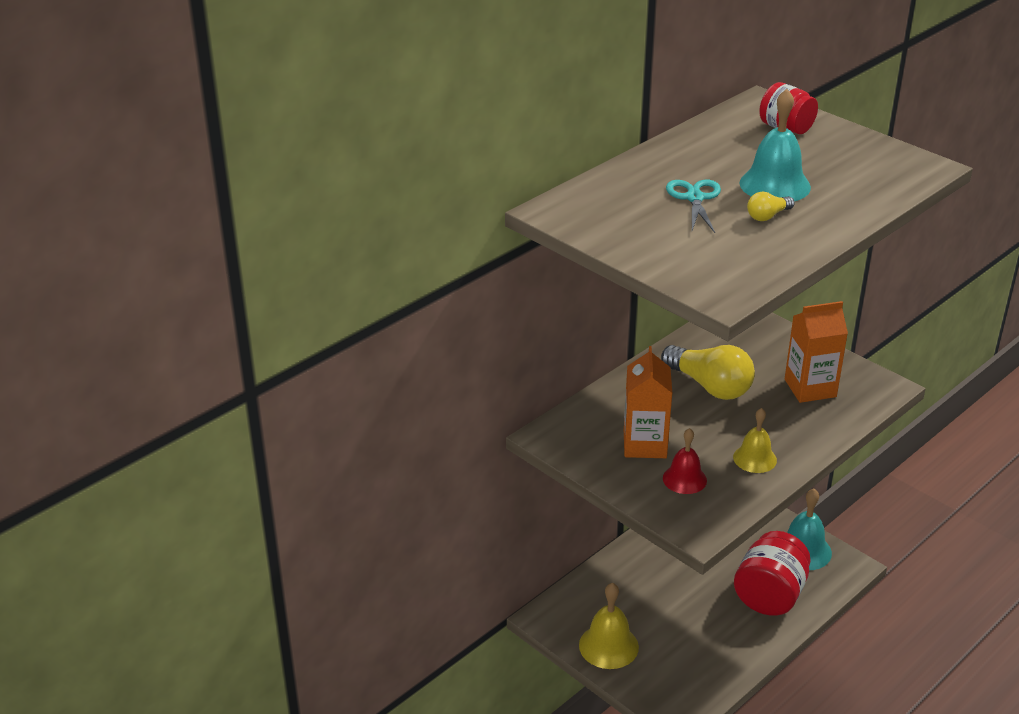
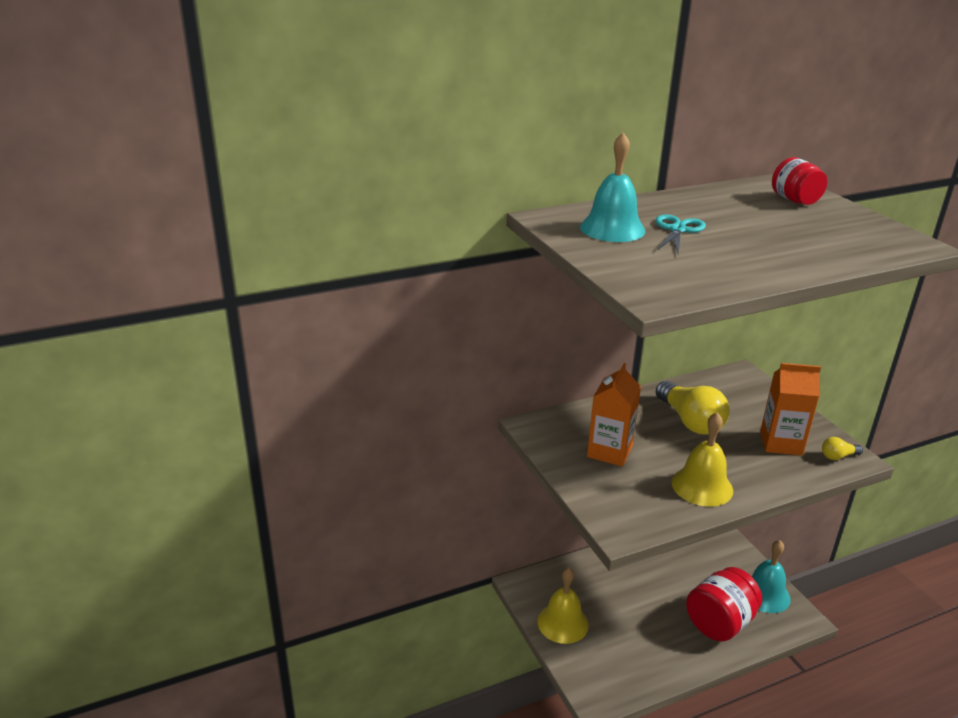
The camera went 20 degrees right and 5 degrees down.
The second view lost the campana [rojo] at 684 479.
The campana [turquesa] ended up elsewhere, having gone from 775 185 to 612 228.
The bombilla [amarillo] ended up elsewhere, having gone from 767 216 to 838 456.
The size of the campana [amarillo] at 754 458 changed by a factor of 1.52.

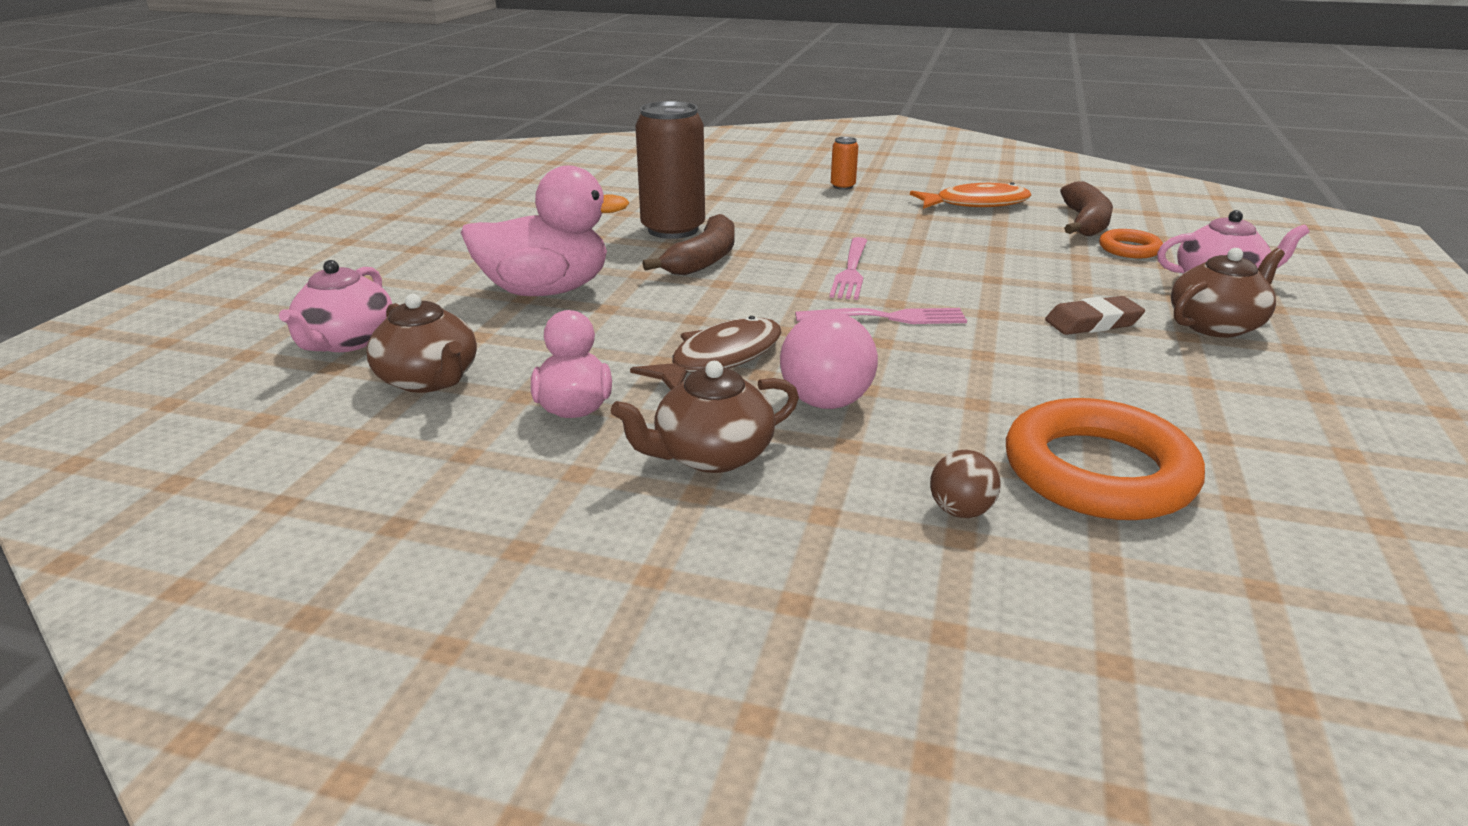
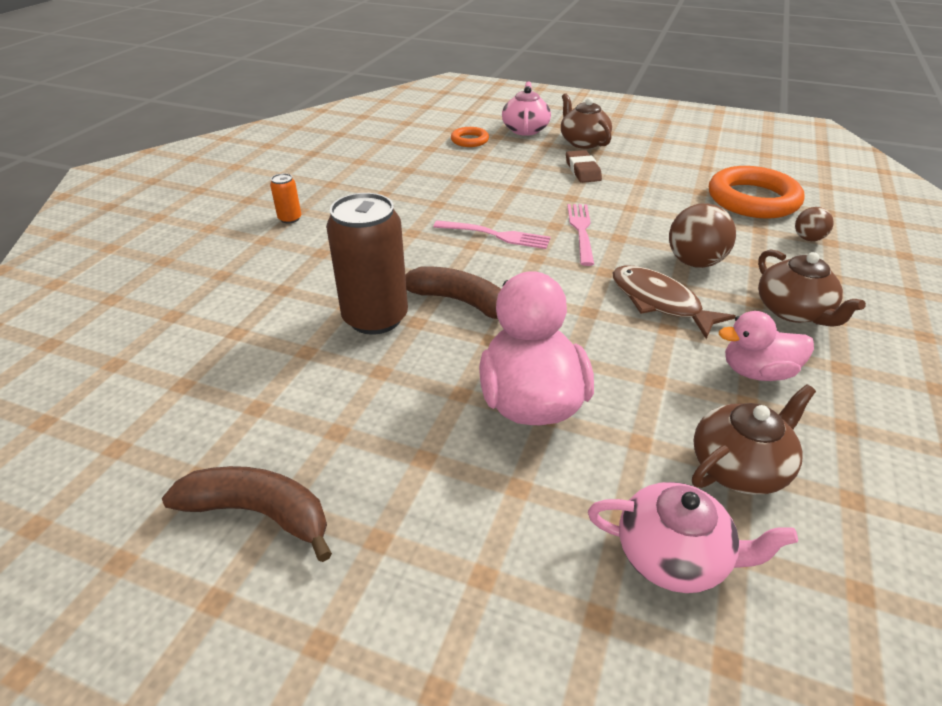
The camera went 85 degrees left and 10 degrees up.
The second view lost the pez [naranja] at 976 204.
The plátano [marrón] ended up elsewhere, having gone from 1085 222 to 259 513.
Where the bombilla [rosa] stood at 830 391, the pelota [marrón] came to stand at 694 262.

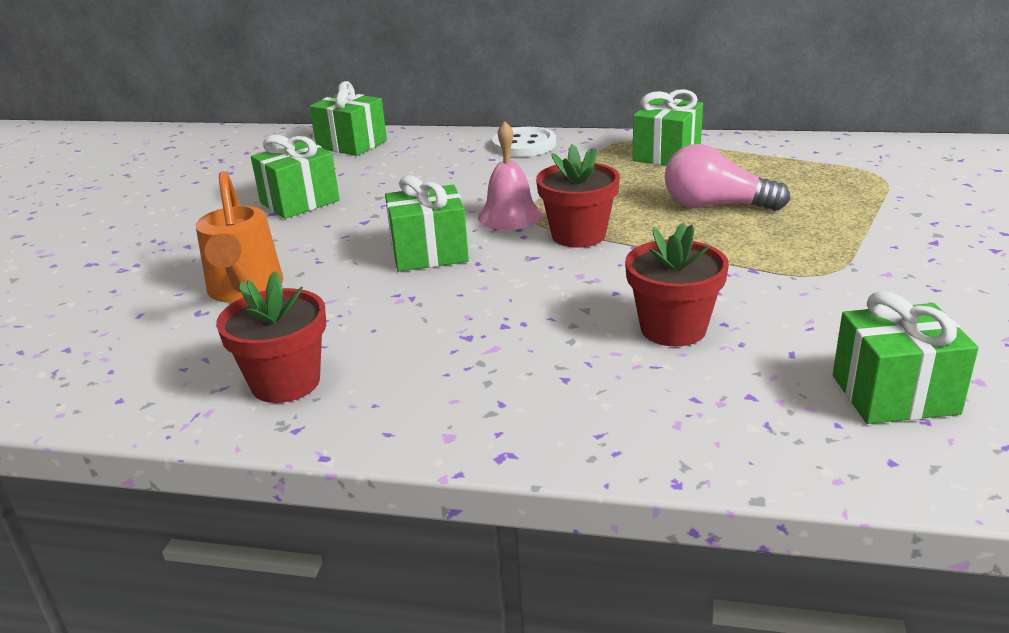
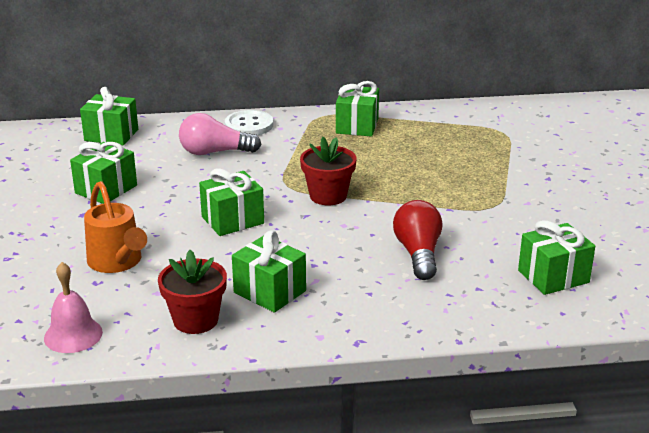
The camera went 20 degrees left and 0 degrees up.
The second view gained the regalo [verde] at 269 291.
The campana [rosa] ended up elsewhere, having gone from 510 215 to 73 335.
The bombilla [rosa] ended up elsewhere, having gone from 715 206 to 214 152.
Where the maceta [rojo] stood at 673 329, the bombilla [rojo] came to stand at 418 253.

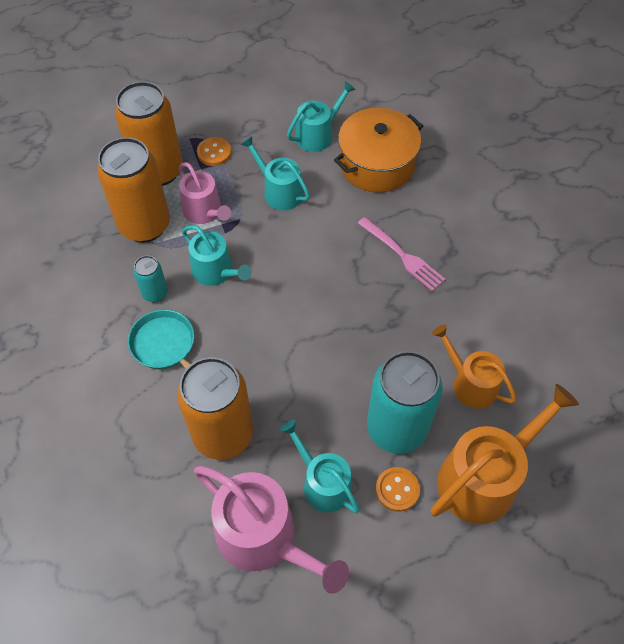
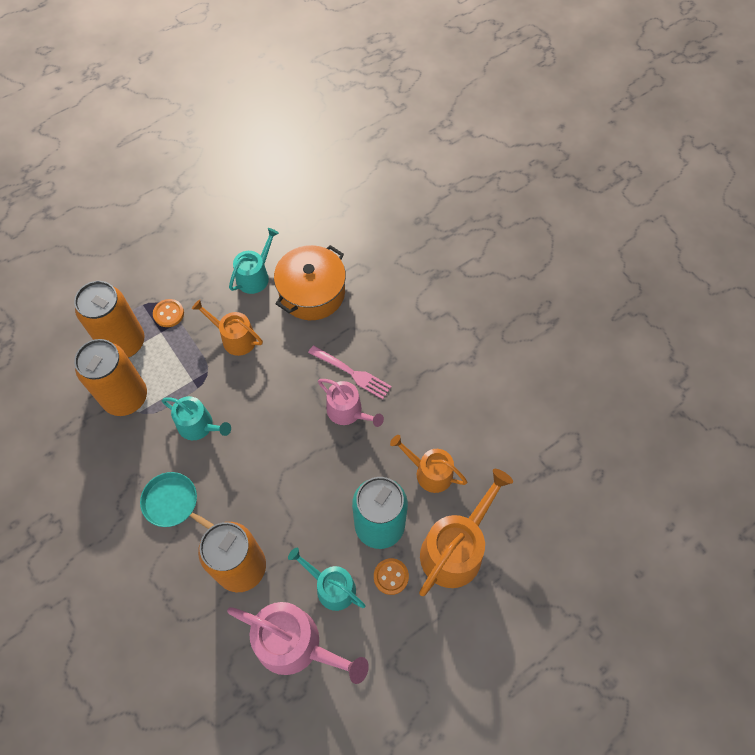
The camera went 15 degrees left and 5 degrees up.
The second view lost the lata [turquesa] at 155 293.
The regadera [rosa] ended up elsewhere, having gone from 205 212 to 348 411.
What was the regadera [turquesa] at 279 191 turned into the regadera [naranja] at 235 338.

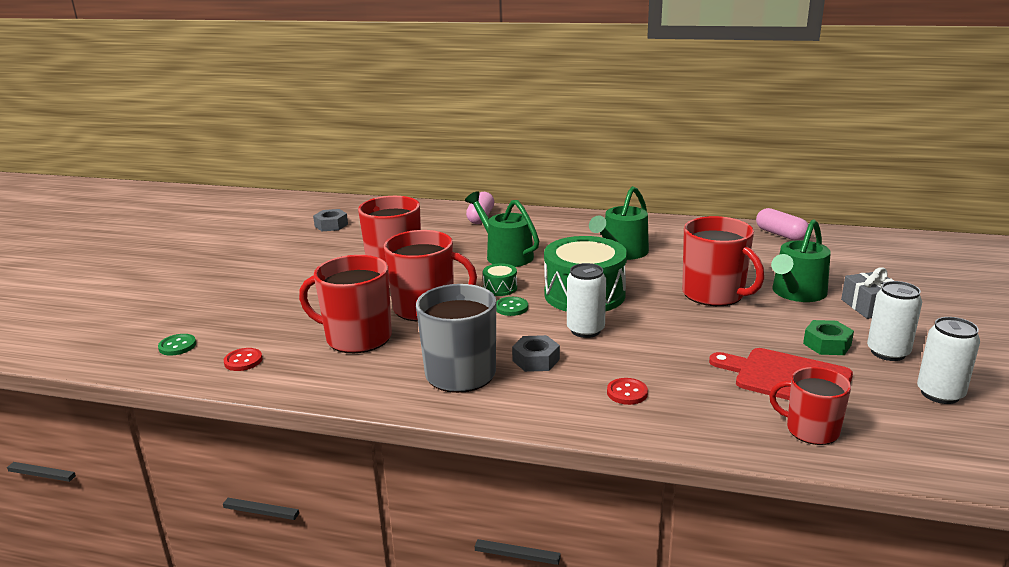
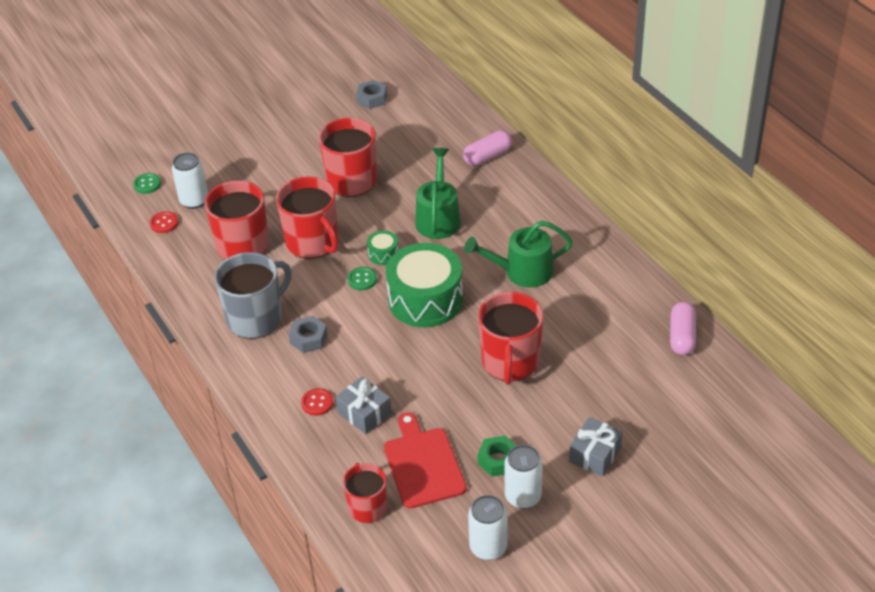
The camera went 45 degrees right and 20 degrees up.
The second view lost the regadera [verde] at 796 293.
The second view gained the regalo [gris] at 364 413.
The lata [blanco] ended up elsewhere, having gone from 585 330 to 194 200.

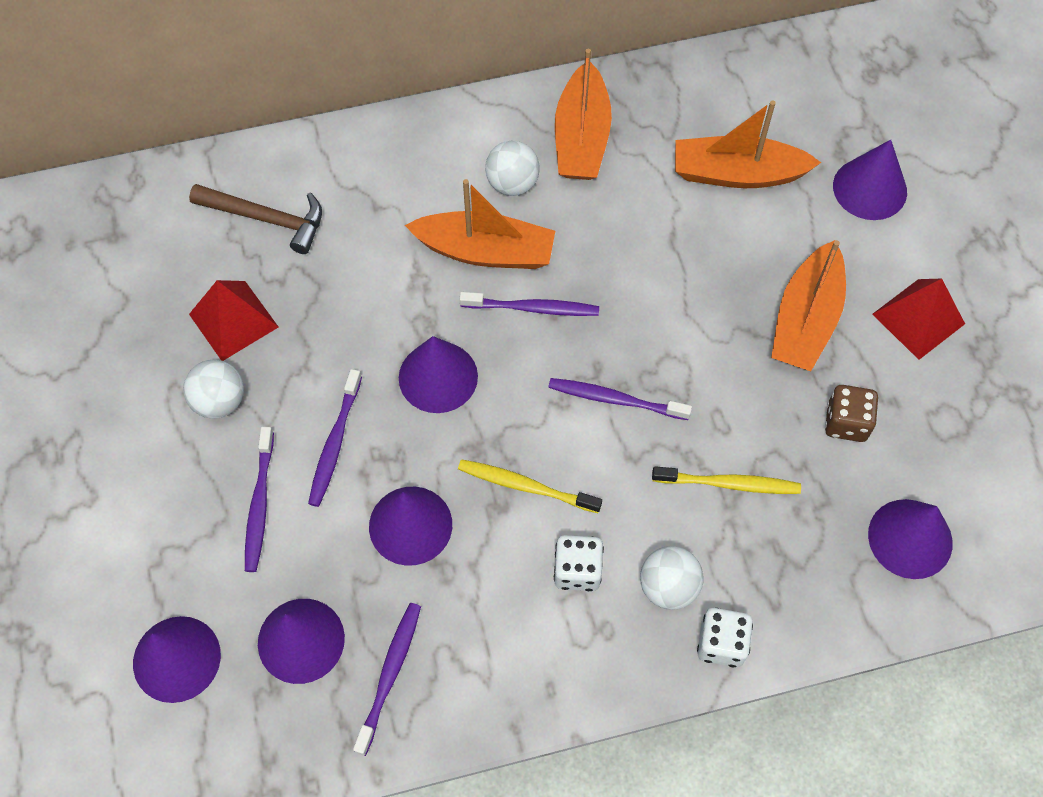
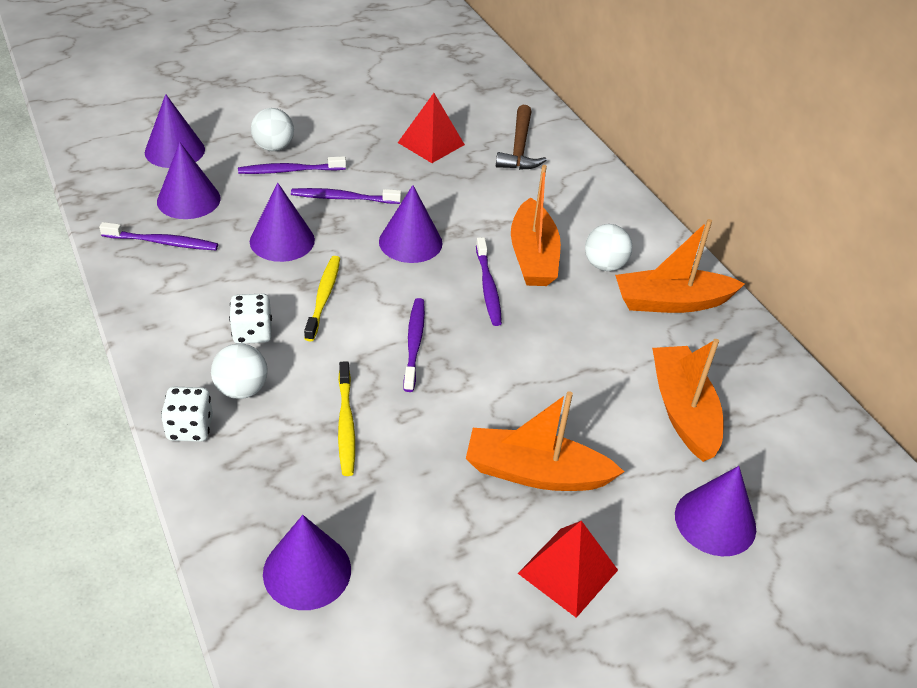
The camera went 75 degrees right and 20 degrees down.
The second view lost the dado [marrón] at 846 422.
The pelota [blanco] ended up elsewhere, having gone from 219 401 to 274 147.

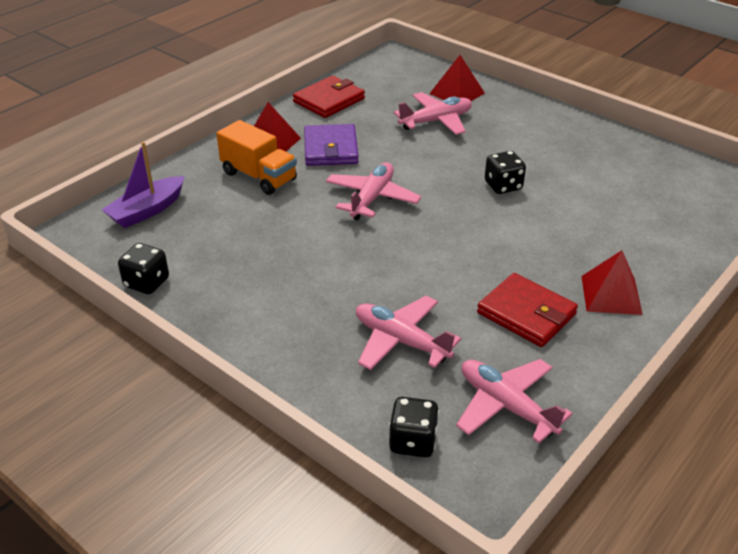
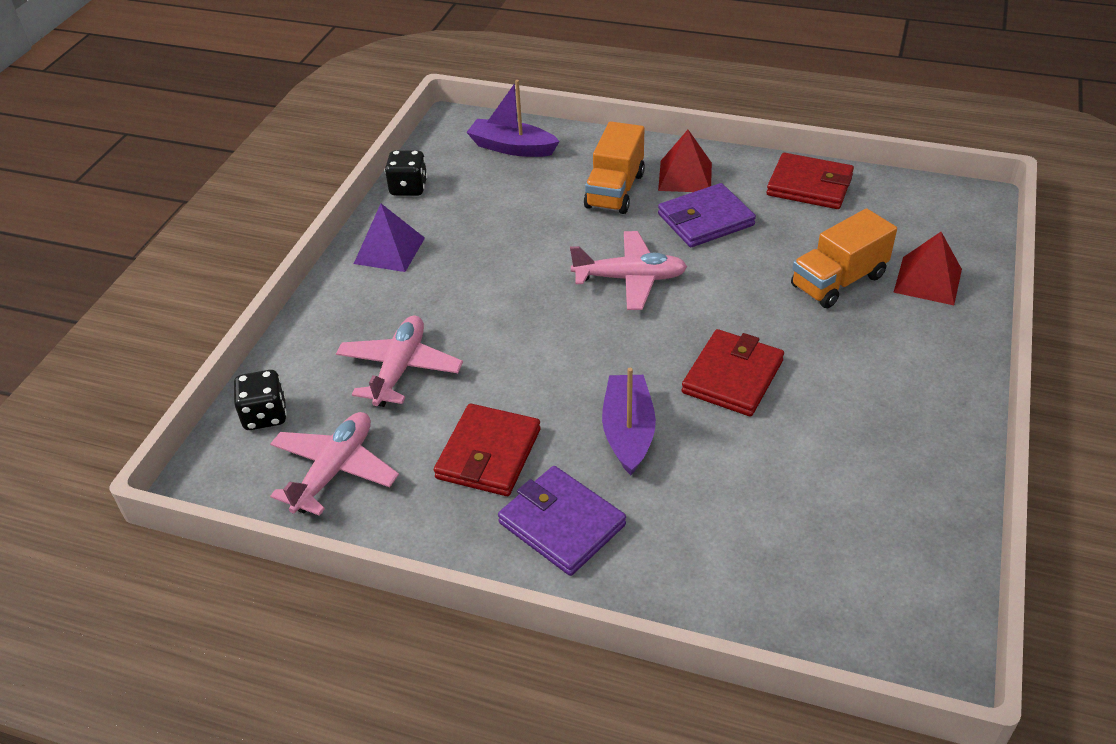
The camera went 70 degrees right and 5 degrees up.
The second view gained the pirámide [morado] at 389 250.
The second view gained the barco [morado] at 628 432.
Where the avión [rosa] stood at 436 121, the camión [naranja] came to stand at 838 281.
Where the dado [negro] stood at 503 186, the cartera [rojo] came to stand at 732 377.
Where the pirámide [rojo] stood at 611 295, the cartera [morado] came to stand at 562 524.

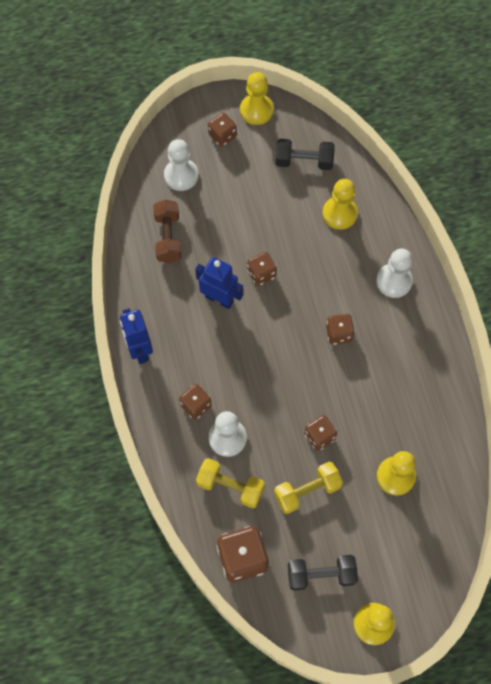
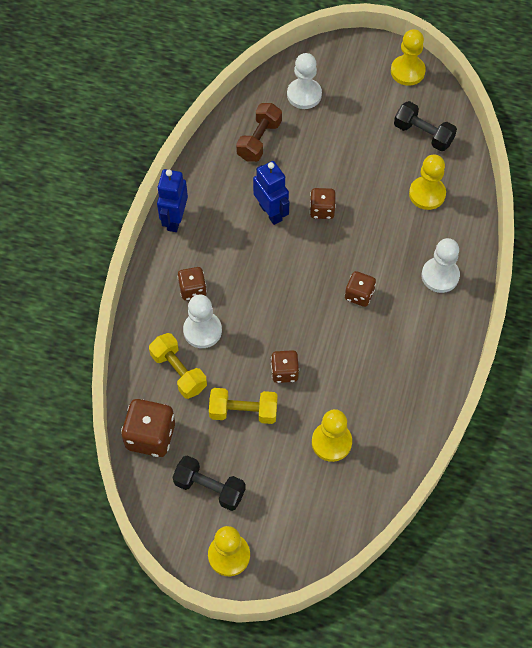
The camera went 30 degrees right and 5 degrees down.
The second view lost the dado [marrón] at 222 136.

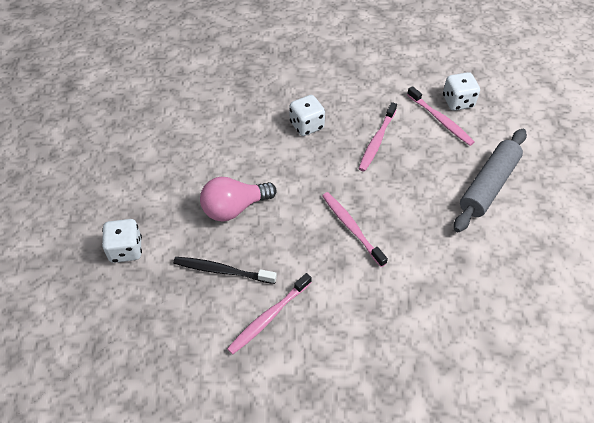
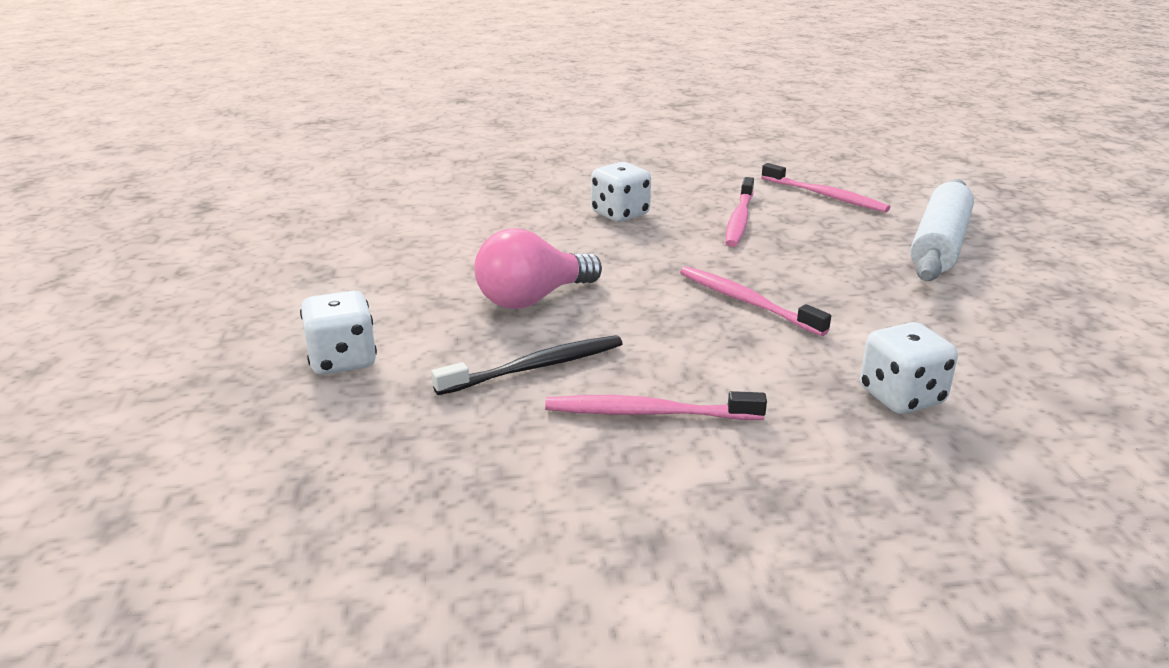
The camera went 10 degrees left and 25 degrees down.
The dado [blanco] ended up elsewhere, having gone from 458 102 to 901 397.
What was the rodillo [gris] at 488 185 turned into the rodillo [blanco] at 940 245.
The cepillo de dientes [negro] at 222 270 ended up facing another way, 150 degrees clockwise from before.
The cepillo de dientes [rosa] at 268 317 ended up facing another way, 60 degrees clockwise from before.

